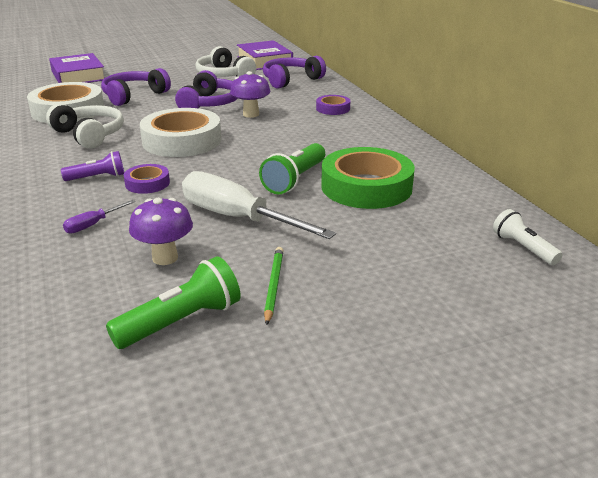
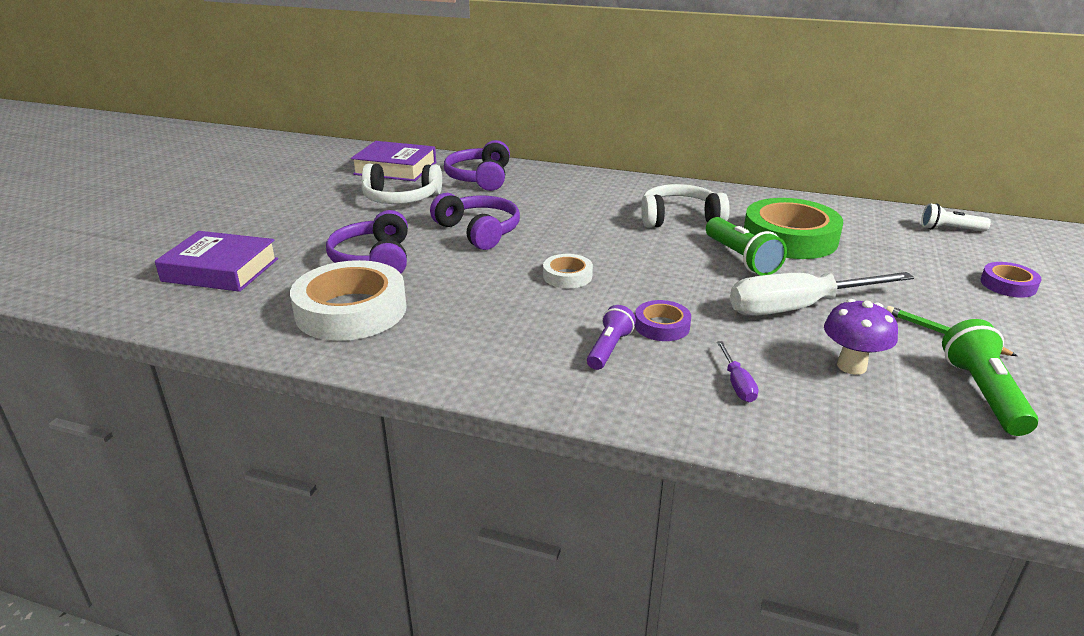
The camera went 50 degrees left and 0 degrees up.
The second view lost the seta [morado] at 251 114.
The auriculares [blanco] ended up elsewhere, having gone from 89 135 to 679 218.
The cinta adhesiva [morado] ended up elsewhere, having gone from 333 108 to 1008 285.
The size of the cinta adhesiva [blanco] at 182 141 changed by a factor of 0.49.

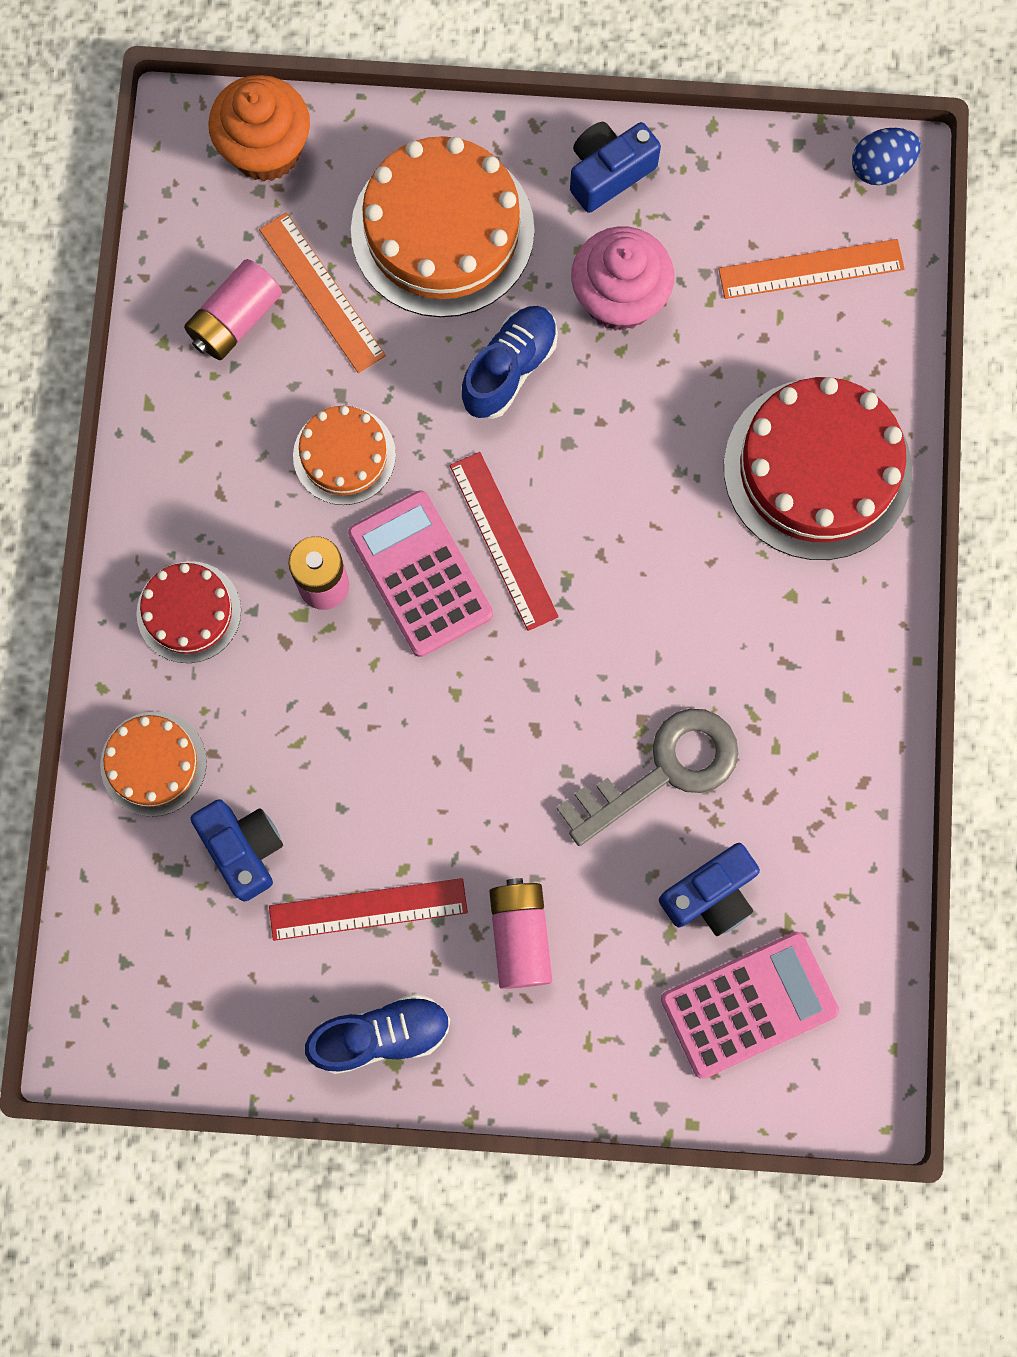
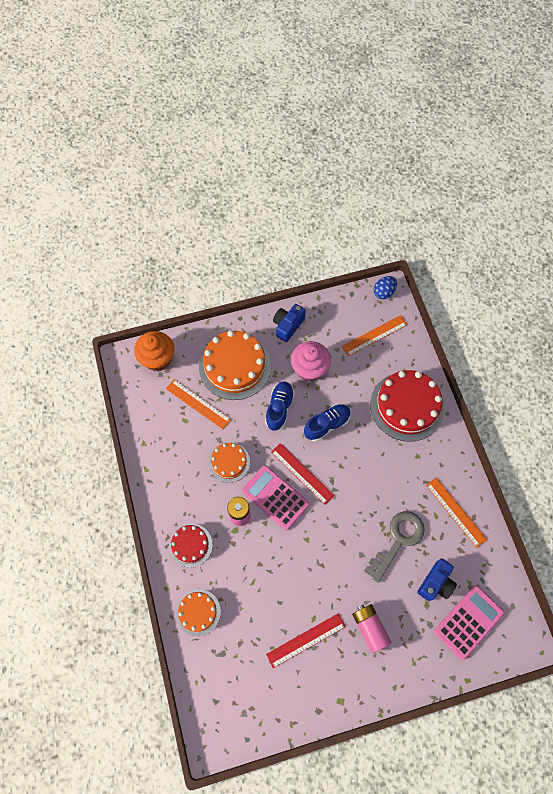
The camera went 20 degrees left and 10 degrees down.
The second view lost the pila [rosa] at 235 320.
The second view lost the cámara [azul] at 243 849.
The second view gained the regla [naranja] at 456 512.
The zapato [azul] ended up elsewhere, having gone from 381 1035 to 327 425.

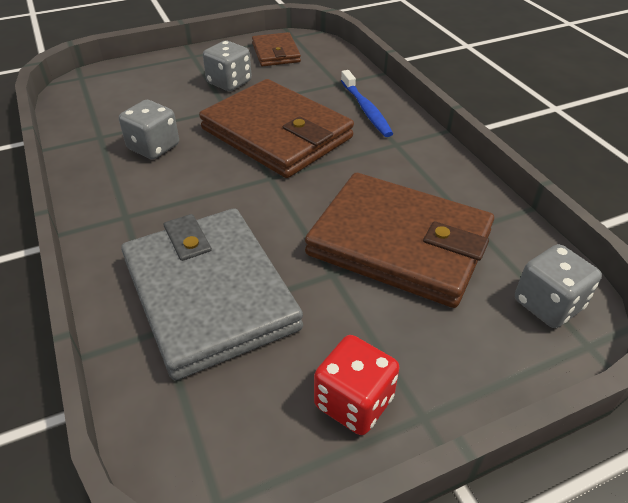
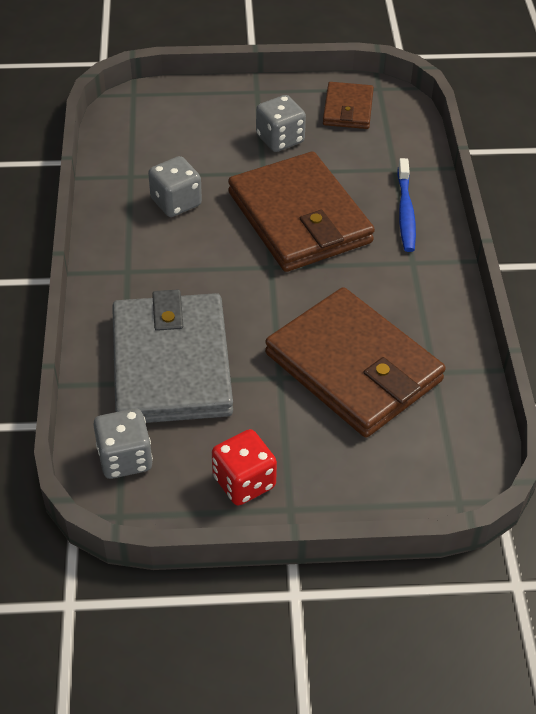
The camera went 20 degrees right and 5 degrees up.
The dado [gris] ended up elsewhere, having gone from 548 304 to 125 458.

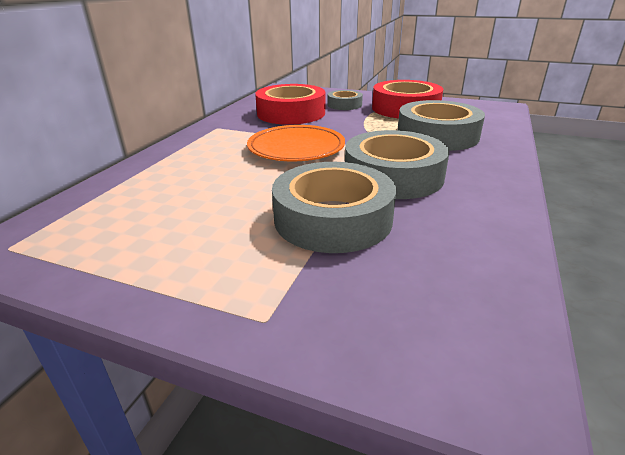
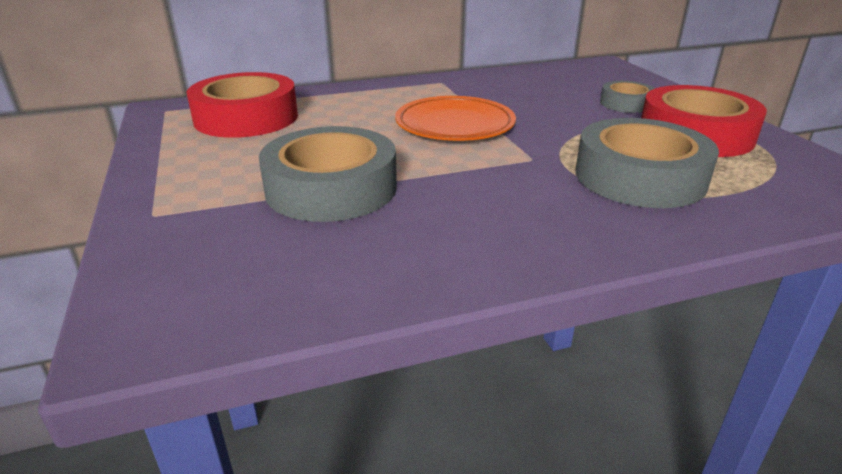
The camera went 50 degrees right and 0 degrees up.
The second view lost the cinta adhesiva [gris] at 393 176.
The cinta adhesiva [rojo] ended up elsewhere, having gone from 291 113 to 246 118.

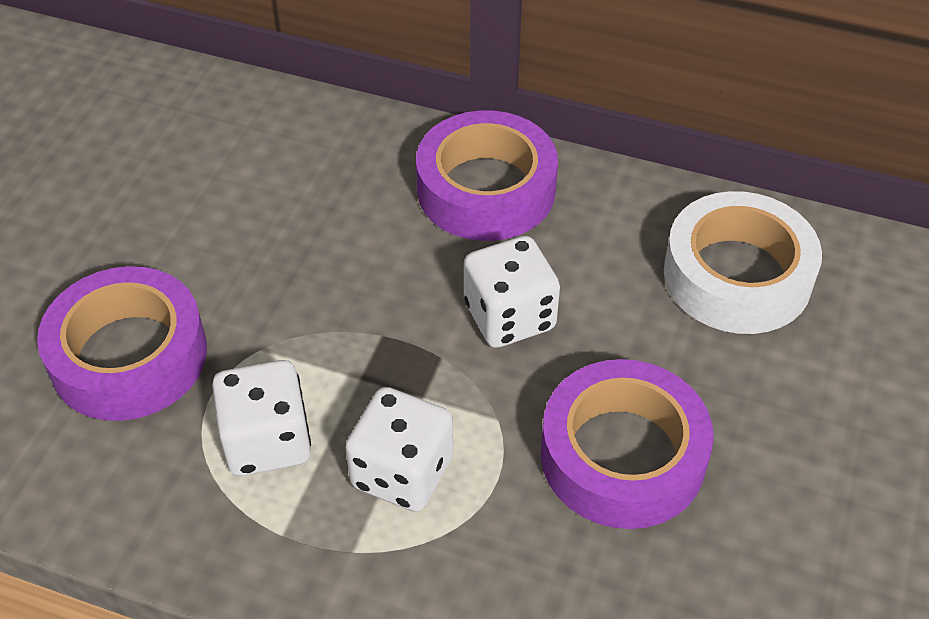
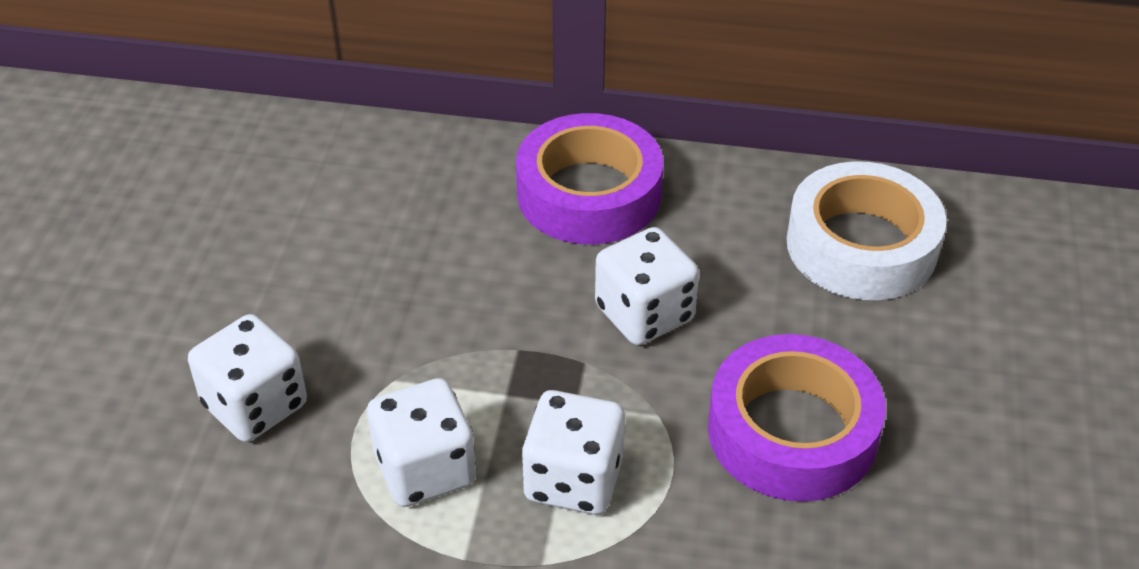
The camera went 10 degrees left and 5 degrees down.
Where the cinta adhesiva [morado] stood at 129 356, the dado [blanco] came to stand at 255 405.

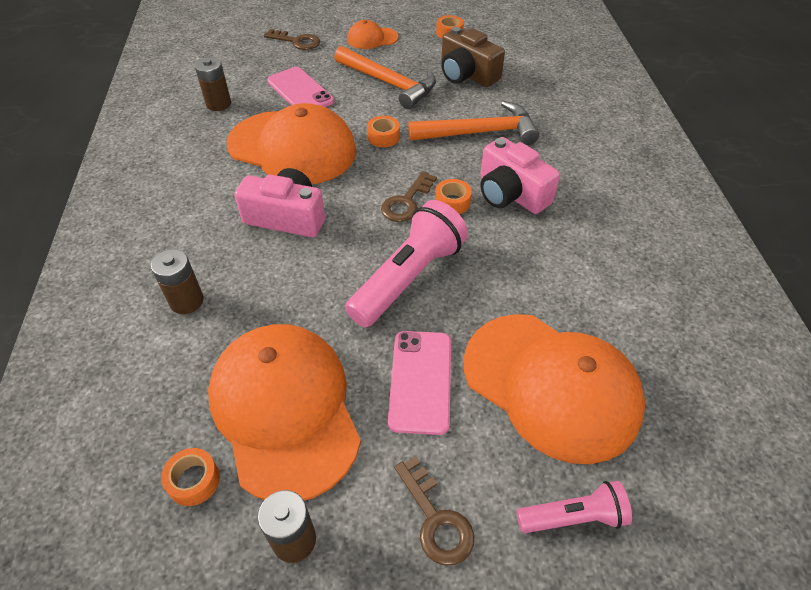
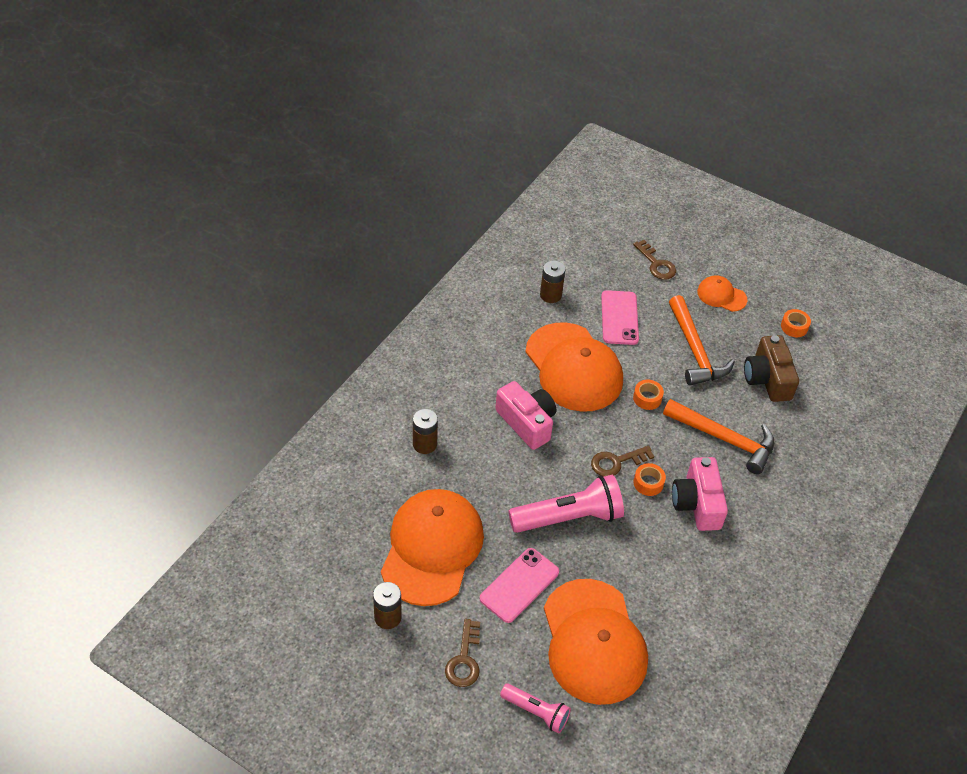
The camera went 35 degrees right and 0 degrees up.
The second view lost the cinta adhesiva [naranja] at 194 481.

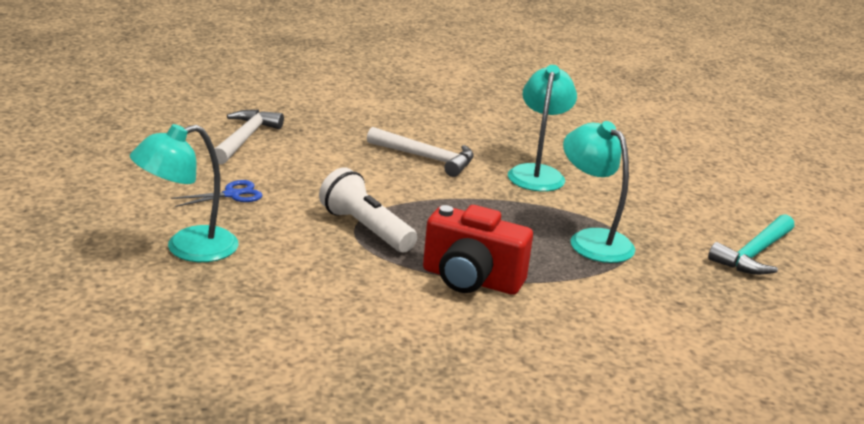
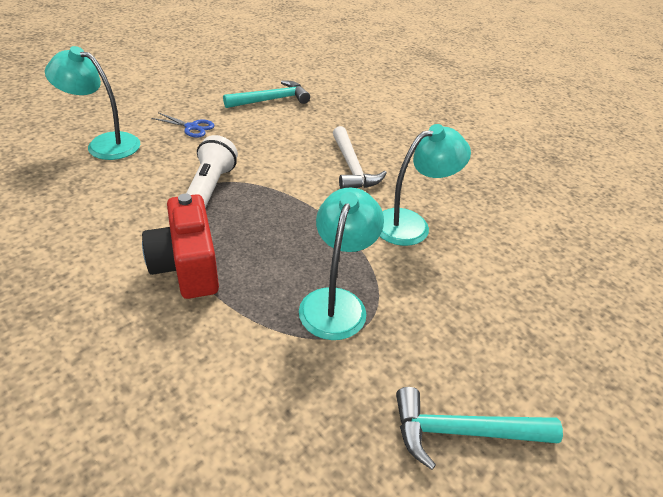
The camera went 50 degrees right and 15 degrees up.
What was the martillo [blanco] at 245 139 turned into the martillo [turquesa] at 271 100.

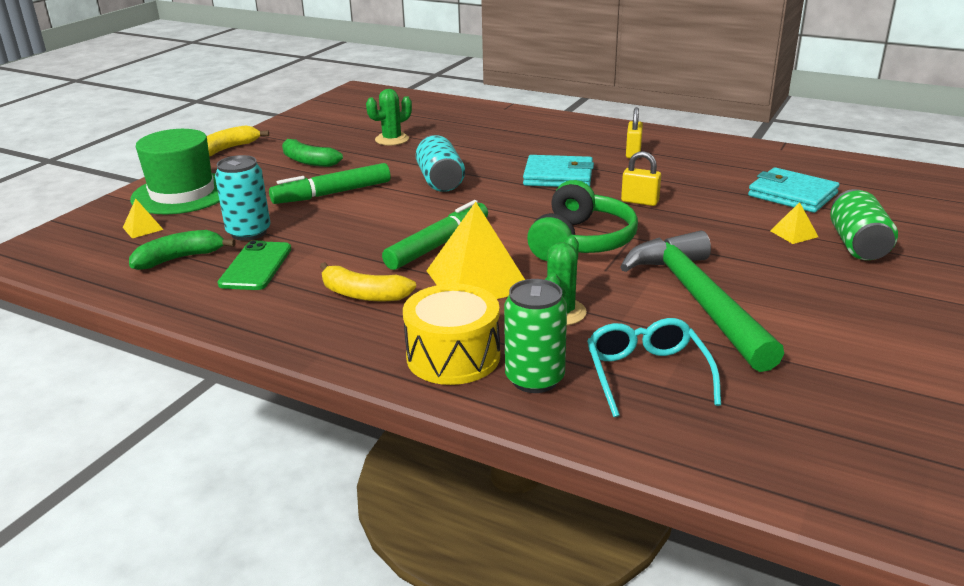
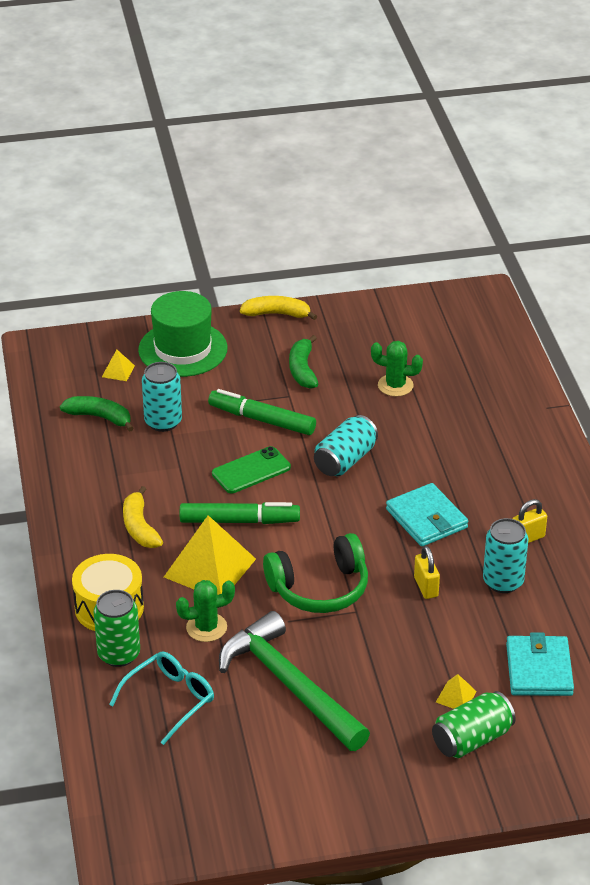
The camera went 50 degrees right and 10 degrees up.
The second view gained the lata [turquesa] at 503 581.
The móvil [verde] ended up elsewhere, having gone from 256 266 to 251 470.
The martillo [verde] at 698 300 ended up facing another way, 75 degrees counterclockwise from before.

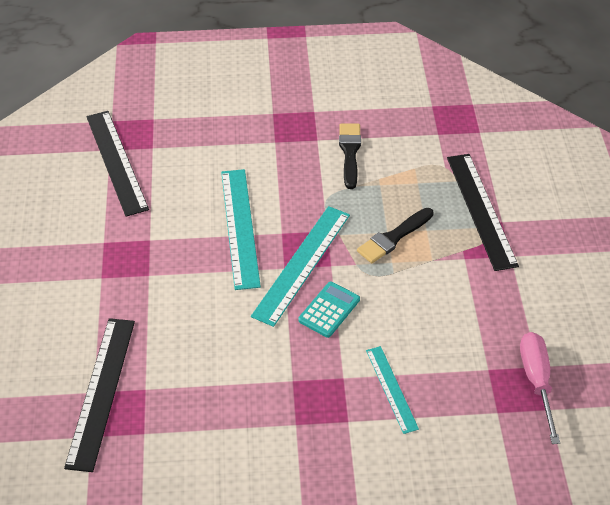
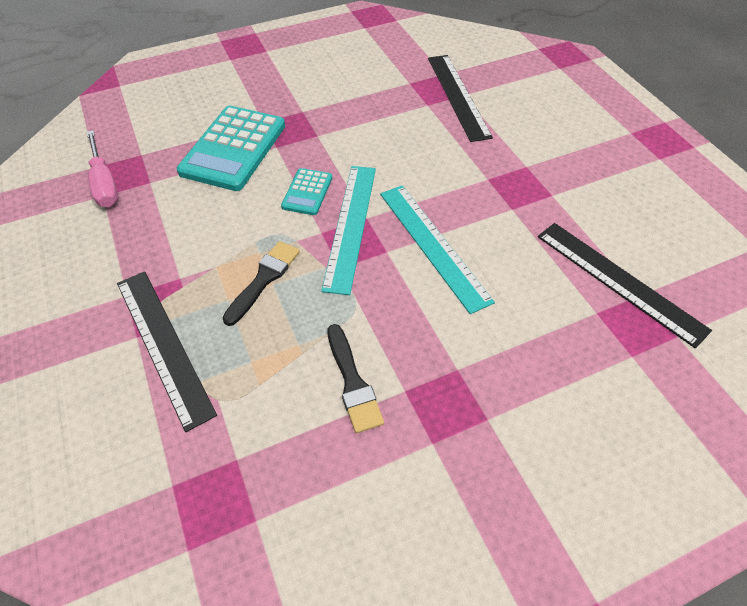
The camera went 160 degrees right and 5 degrees up.
Where the regla [turquesa] stood at 391 389, the calculadora [turquesa] came to stand at 233 148.

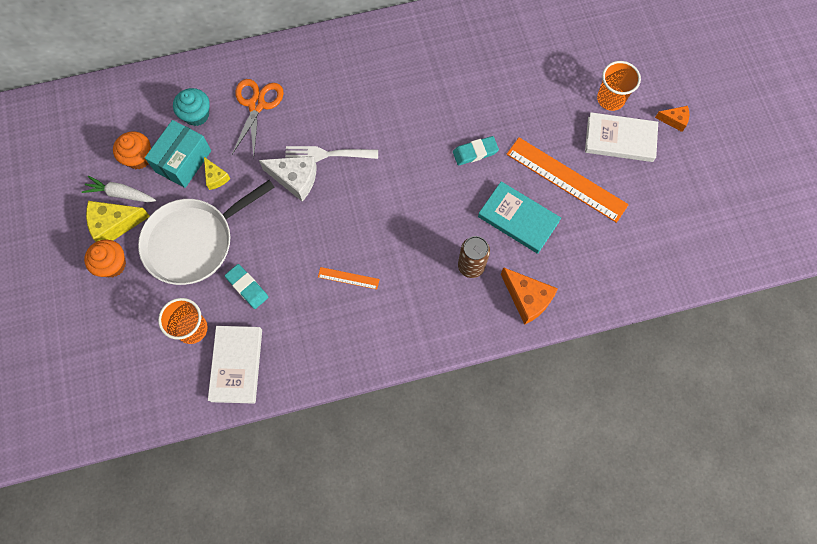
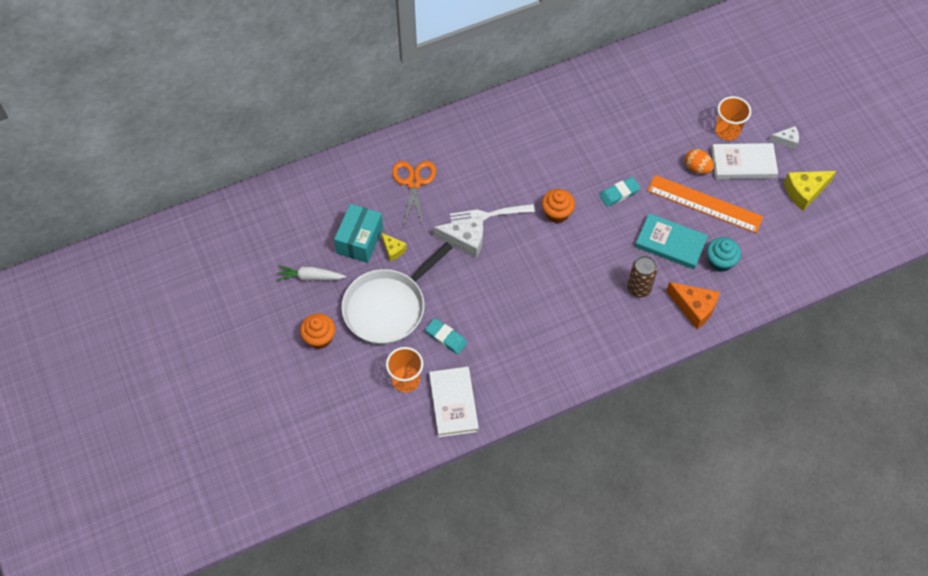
The camera went 10 degrees left and 10 degrees down.
The second view lost the regla [naranja] at 348 278.
The second view gained the huevo [naranja] at 697 168.
The queso [amarillo] ended up elsewhere, having gone from 115 224 to 804 192.
The magdalena [naranja] ended up elsewhere, having gone from 139 158 to 557 213.
The magdalena [turquesa] ended up elsewhere, having gone from 196 115 to 720 261.
What was the queso [naranja] at 674 120 turned into the queso [blanco] at 786 140.

